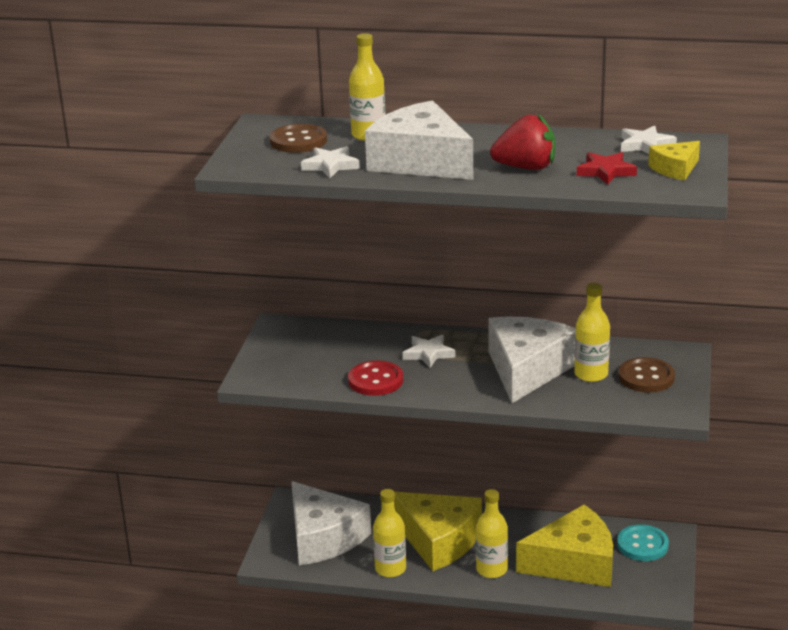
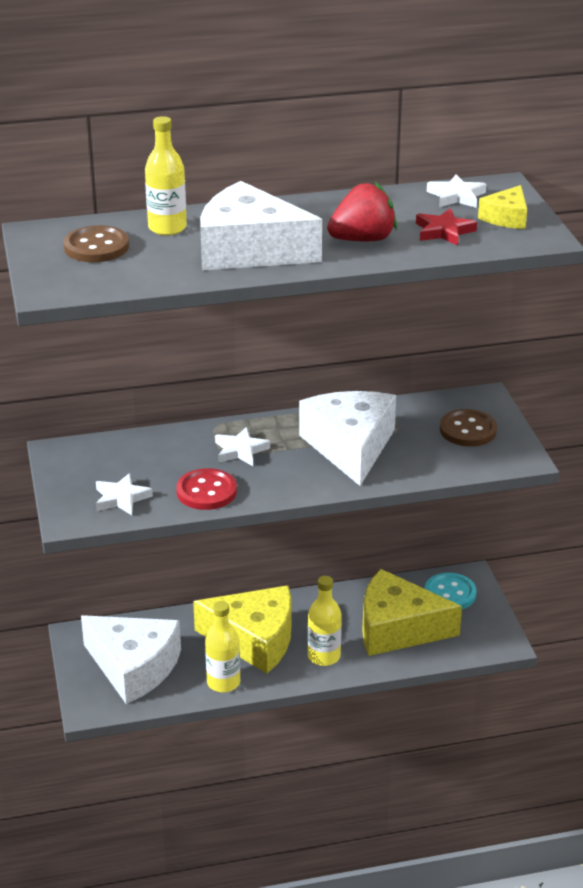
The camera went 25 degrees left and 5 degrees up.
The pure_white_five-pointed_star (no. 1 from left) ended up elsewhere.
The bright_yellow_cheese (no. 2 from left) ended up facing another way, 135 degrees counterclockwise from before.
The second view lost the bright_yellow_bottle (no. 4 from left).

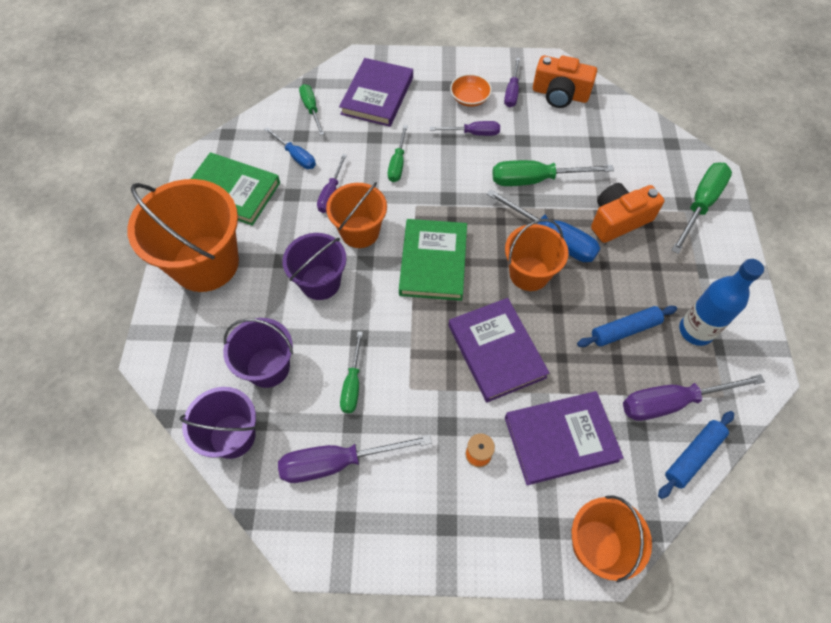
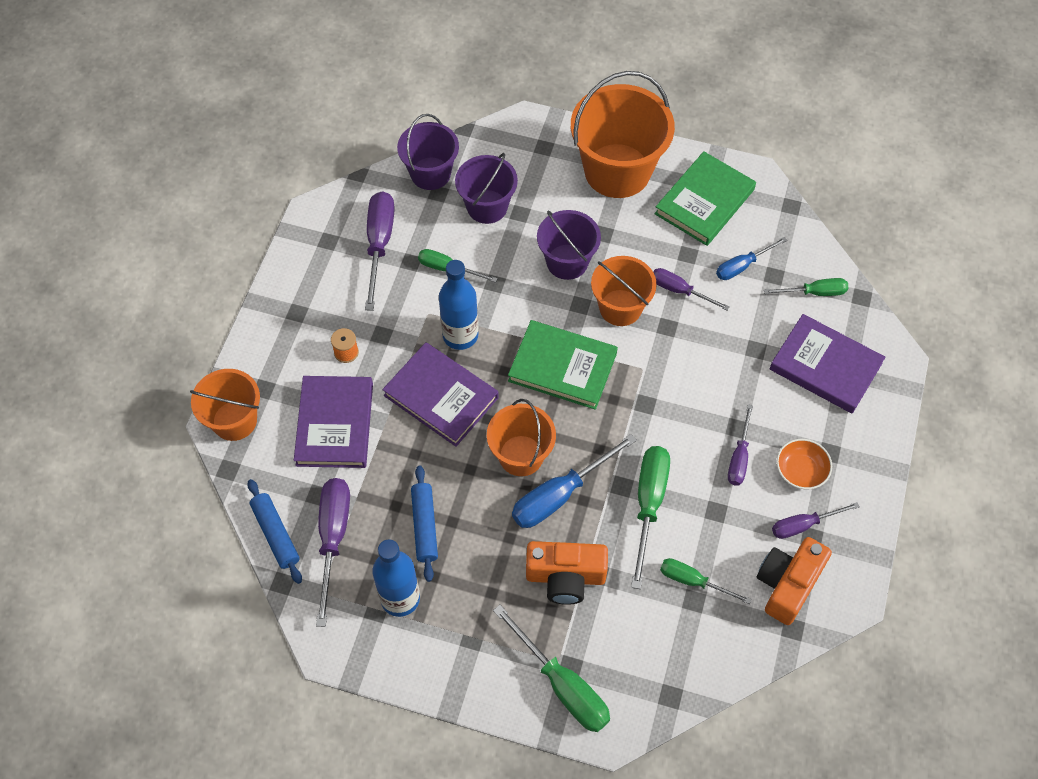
The camera went 105 degrees right and 0 degrees up.
The royal_purple_hardcover (no. 2 from left) ended up facing another way, 45 degrees clockwise from before.
The second view gained the cobalt_bottle (no. 2 from left).
The orange-coloured_photo_camera (no. 2 from left in the first image) ended up facing another way, 105 degrees clockwise from before.
The leaf-green_flat_screwdriver (no. 3 from left in the first image) ended up elsewhere.
The royal_purple_flat_screwdriver (no. 4 from left in the first image) ended up facing another way, 45 degrees counterclockwise from before.

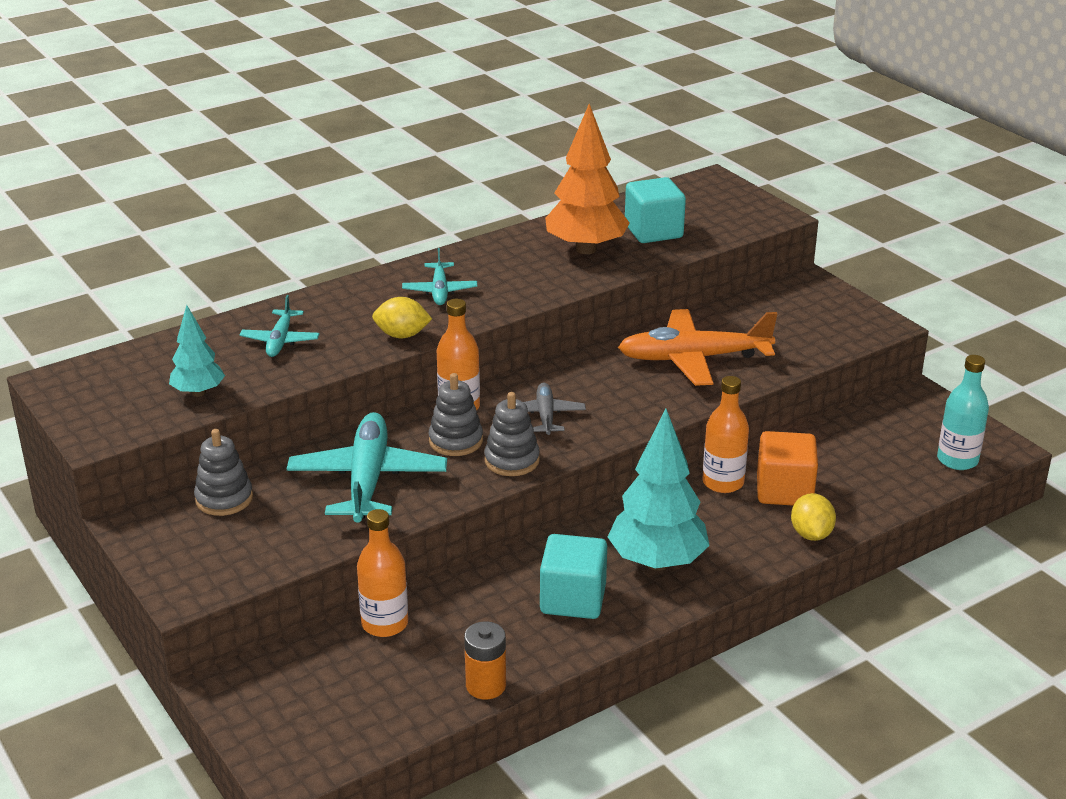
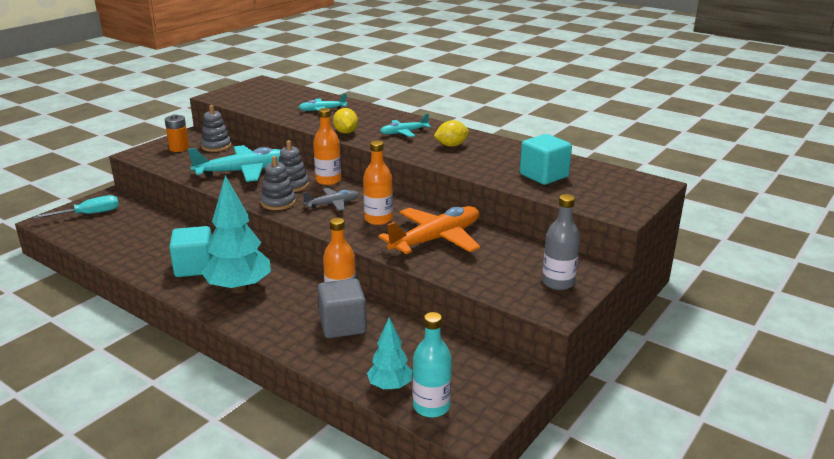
The camera went 70 degrees right and 5 degrees down.
The second view gained the aqua_flat_screwdriver.
The orange-coloured_AA_battery ended up elsewhere.
What was the orange-coloured_cube turned into the grey_cube.
The orange-coloured_bottle (no. 1 from left in the first image) ended up elsewhere.
The aqua_toy_tree (no. 1 from left in the first image) ended up elsewhere.
The orange-coloured_plane ended up facing another way, 75 degrees clockwise from before.
The bright_yellow_citrus_fruit (no. 2 from left) ended up elsewhere.
The second view gained the grey_bottle.
The second view lost the orange-coloured_toy_tree.

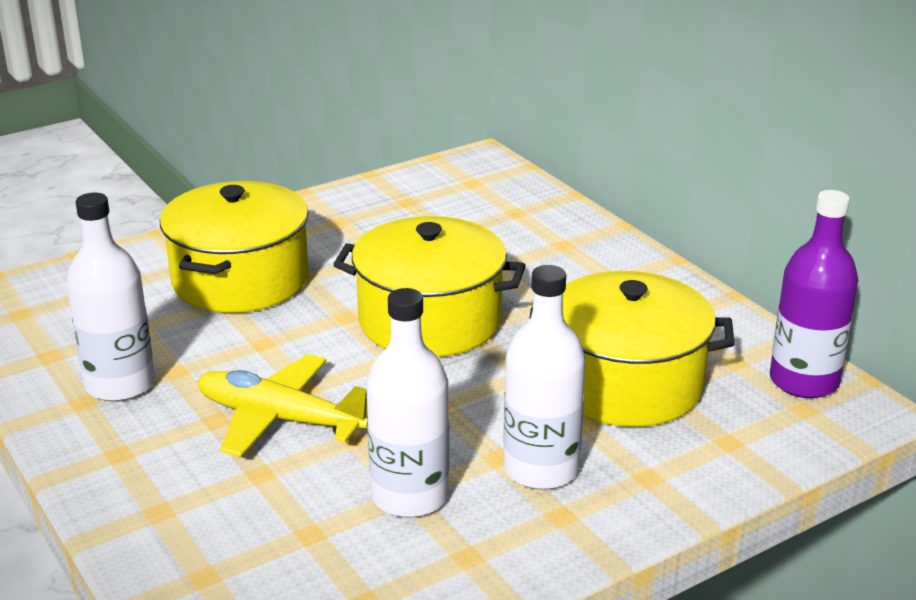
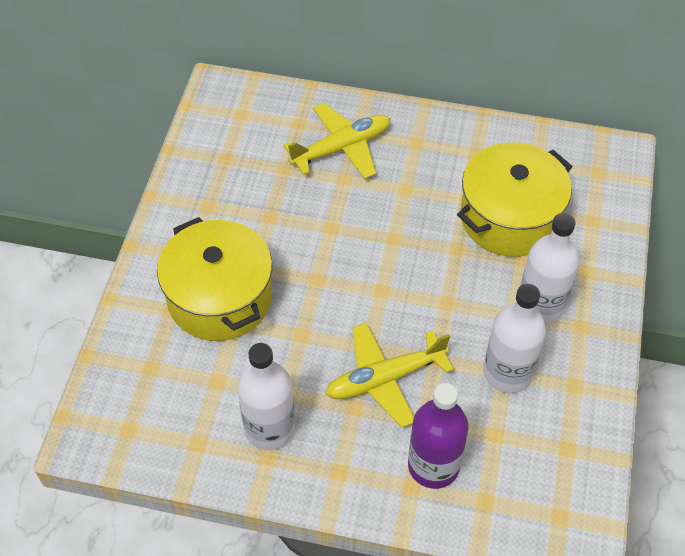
The camera went 45 degrees left and 25 degrees up.
The second view gained the bright_yellow_plane (no. 1 from left).
The royal_purple_bottle ended up elsewhere.
The second view lost the bright_yellow_cooking_pot (no. 2 from left).

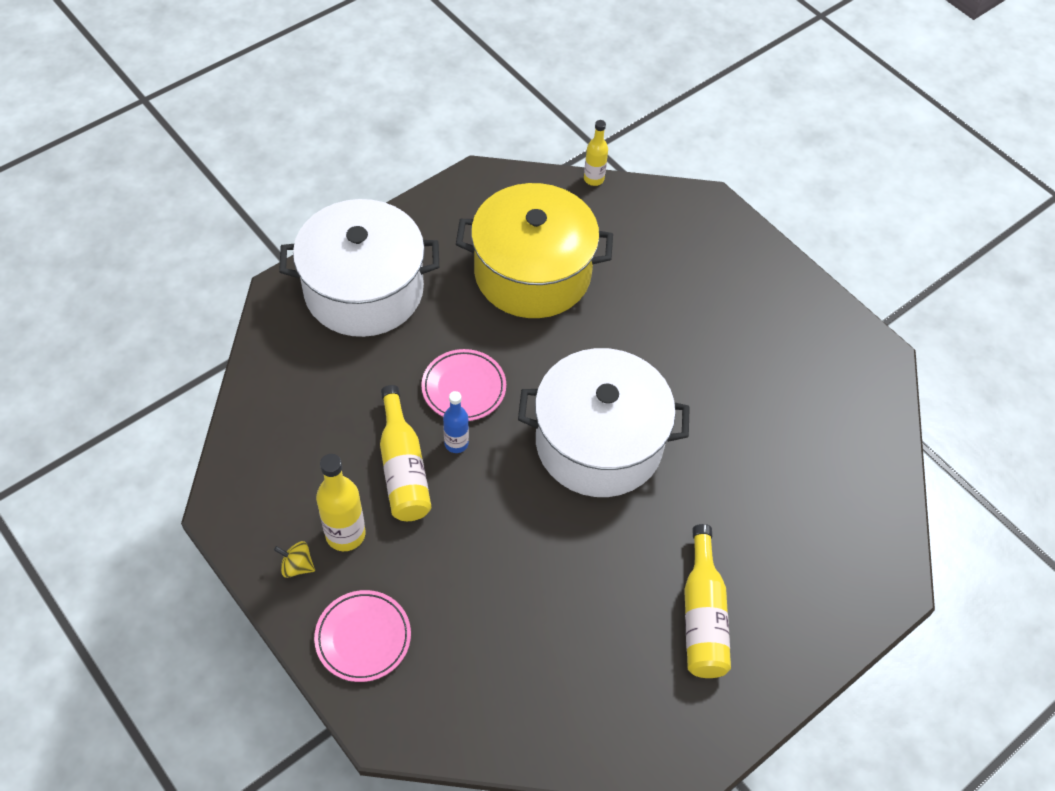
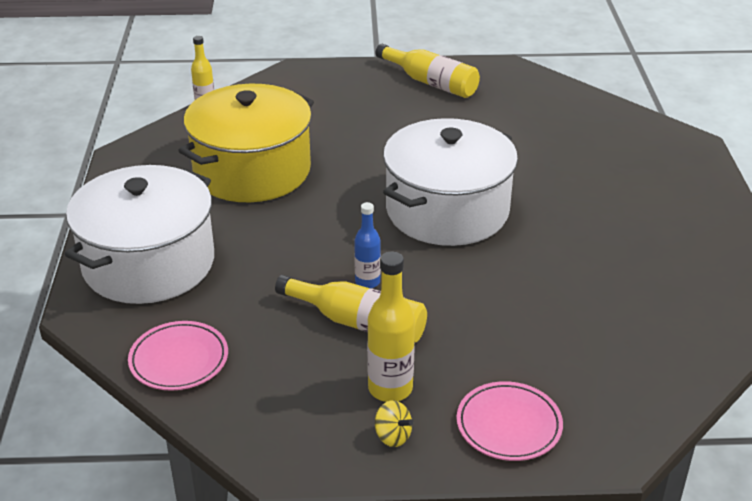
The camera went 50 degrees left and 20 degrees down.
The rose-pink_flat_dish (no. 2 from left in the first image) ended up elsewhere.
The bright_yellow_bottle (no. 4 from left) ended up elsewhere.
The bright_yellow_spinning_top ended up facing another way, 105 degrees counterclockwise from before.

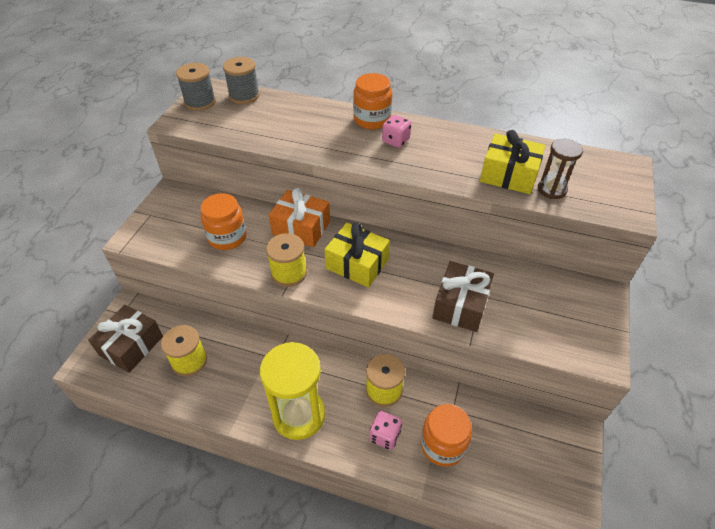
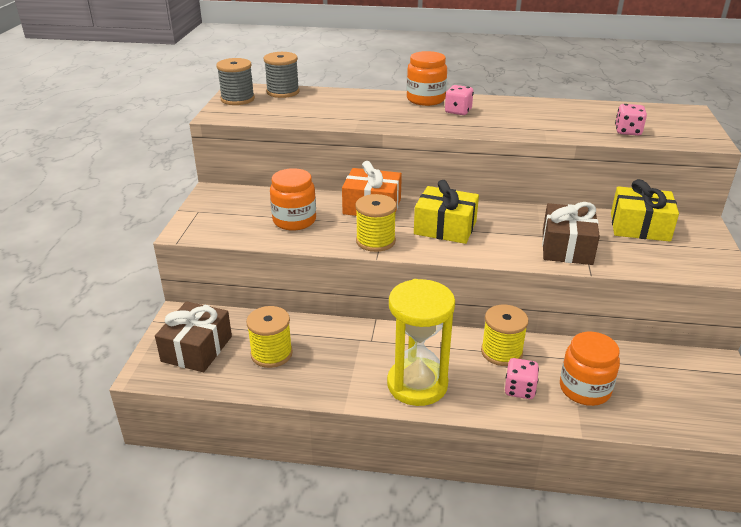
The camera went 10 degrees left and 15 degrees down.
The bright_yellow_wrapped_gift (no. 2 from left) ended up elsewhere.
Where the dark_brown_sandglass stood, the rose-pink_dice (no. 3 from left) came to stand.

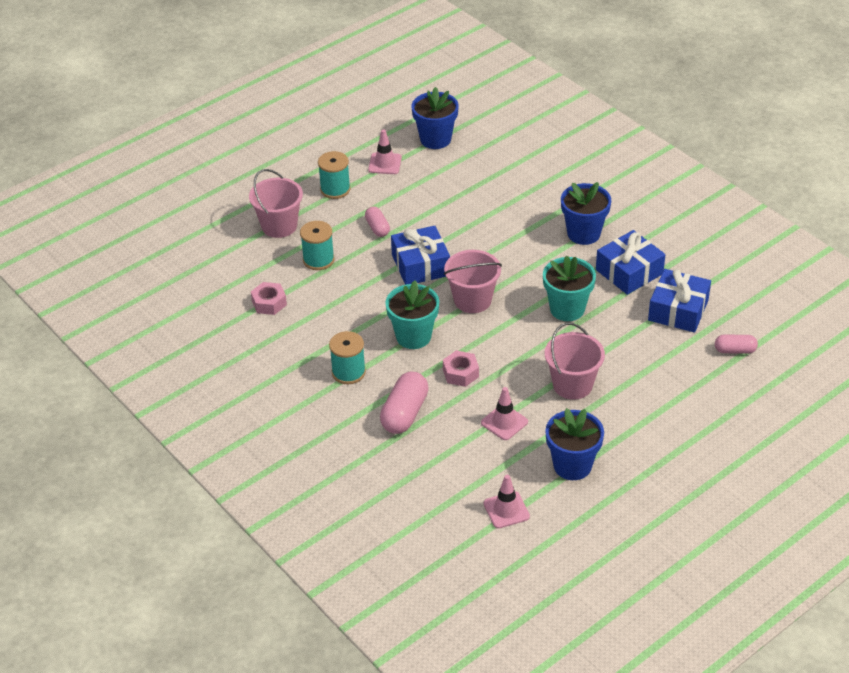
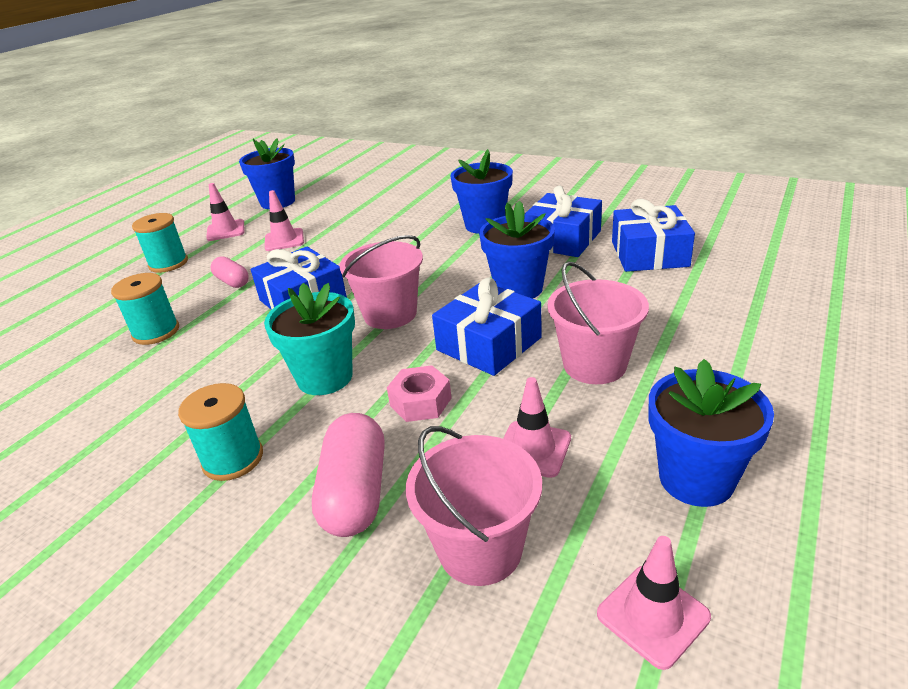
The camera went 20 degrees left and 10 degrees down.
The second view gained the rose-pink_safety_cone (no. 2 from left).
The rose-pink_sand_bucket (no. 1 from left in the first image) ended up elsewhere.
The second view gained the cobalt_wrapped_gift (no. 2 from left).
What was the aqua_plant_pot (no. 2 from left) turned into the cobalt_plant_pot (no. 3 from left).
The second view lost the rose-pink_hex_nut (no. 1 from left).
The second view lost the rose-pink_pill_shape (no. 3 from left).

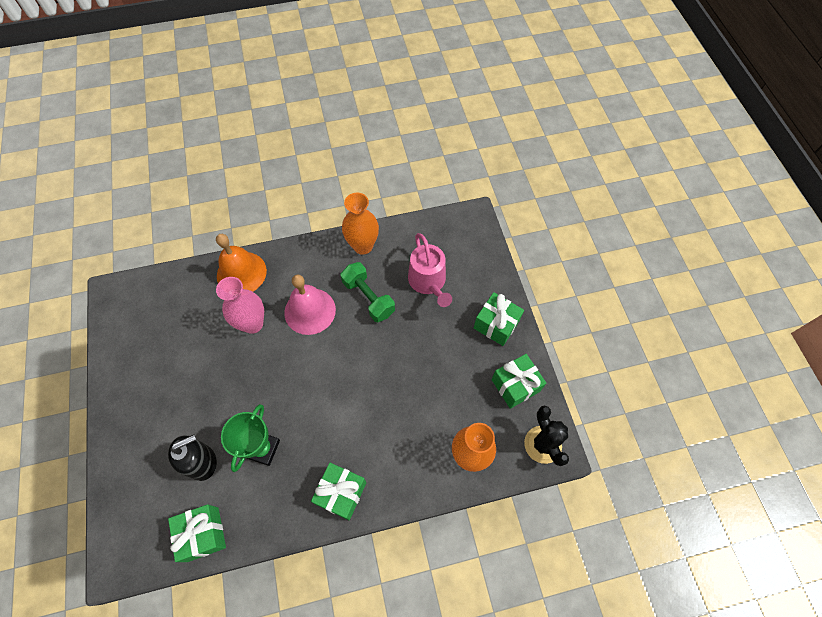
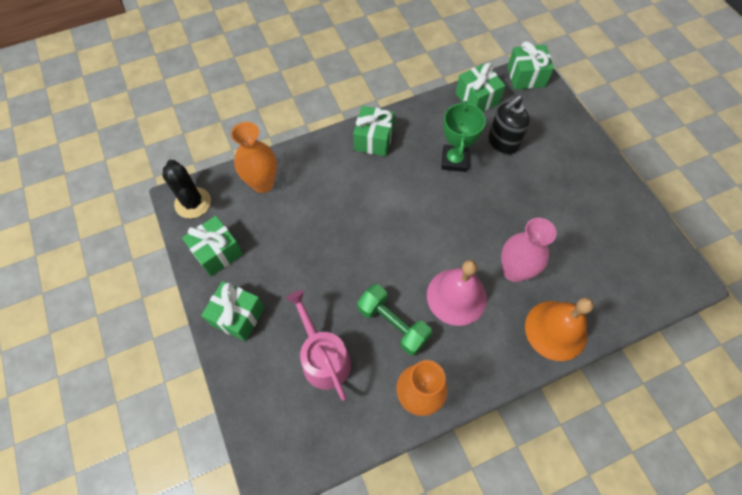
The camera went 170 degrees right and 0 degrees up.
The second view gained the leaf-green_wrapped_gift (no. 5 from left).

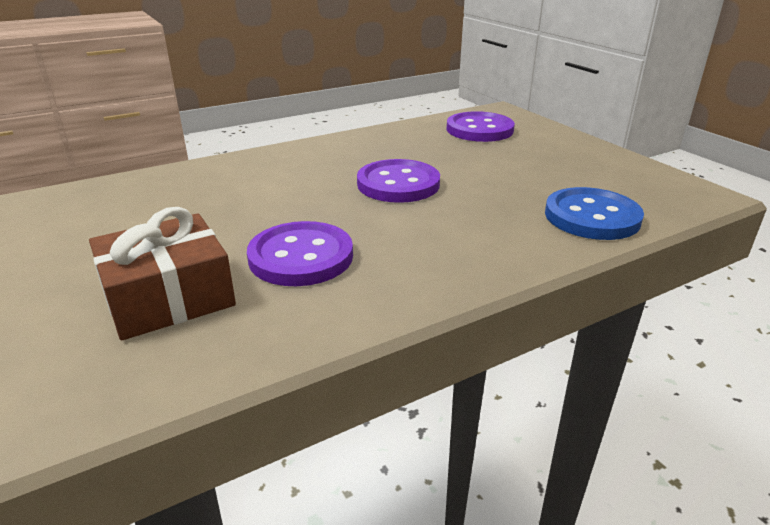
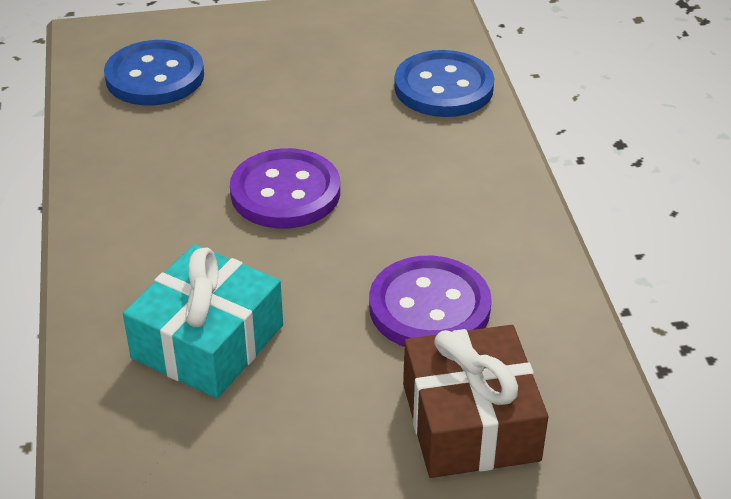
The camera went 70 degrees left and 10 degrees up.
What was the royal_purple_shirt_button (no. 3 from left) turned into the cobalt_shirt_button (no. 1 from left).
The second view gained the aqua_wrapped_gift.

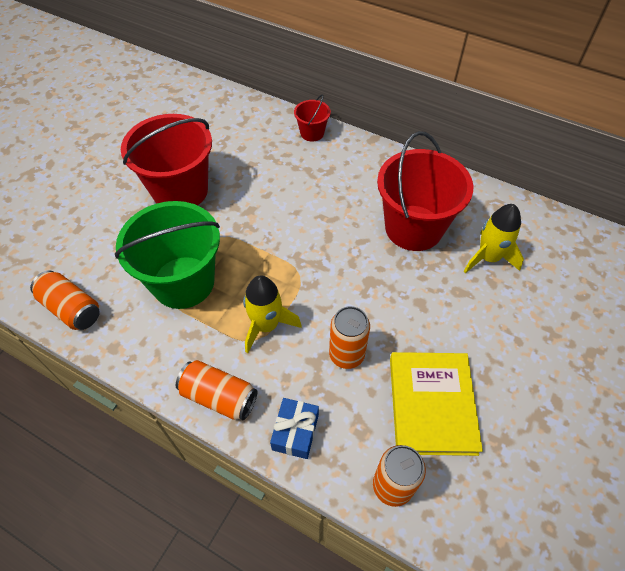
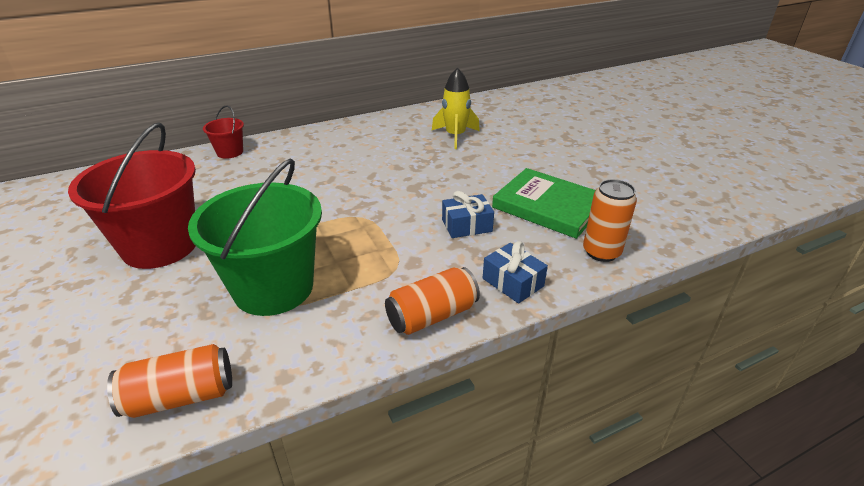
The camera went 55 degrees left and 20 degrees down.
Where the orange-coloured_can (no. 3 from left) stood, the cobalt_wrapped_gift (no. 1 from left) came to stand.
What was the bright_yellow_hardcover turned into the leaf-green_hardcover.
The second view lost the bright_yellow_toy_rocket (no. 1 from left).
The second view lost the scarlet_sand_bucket (no. 3 from left).

